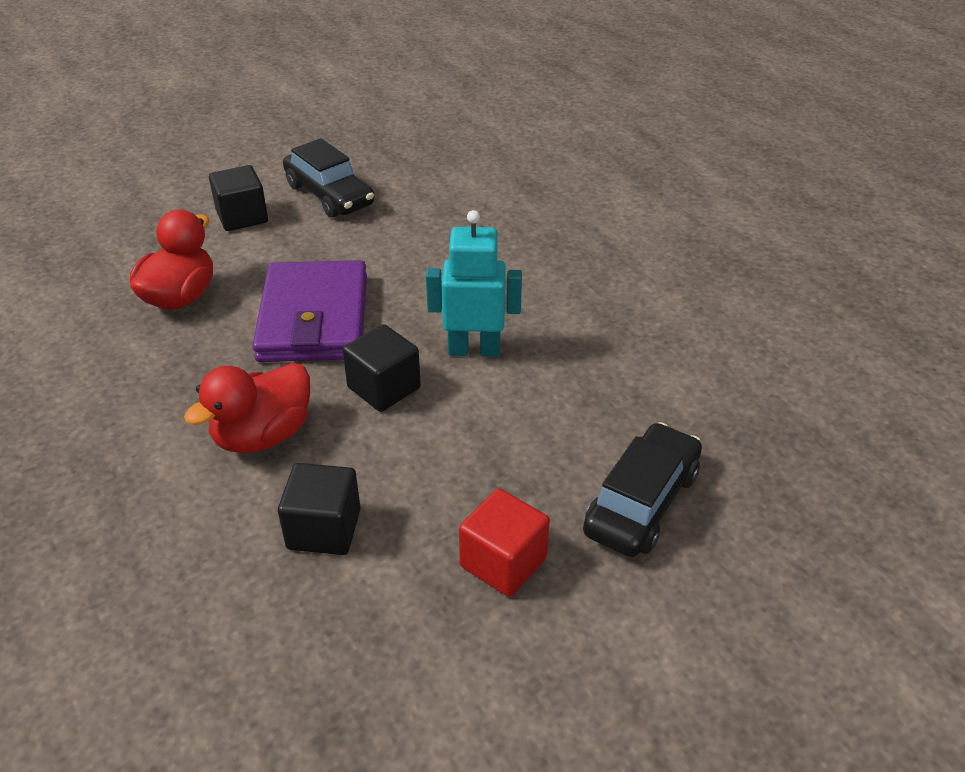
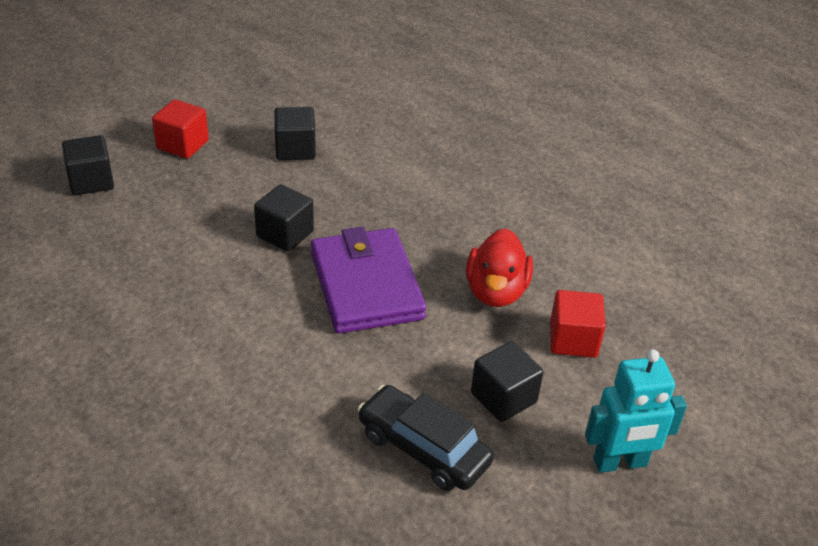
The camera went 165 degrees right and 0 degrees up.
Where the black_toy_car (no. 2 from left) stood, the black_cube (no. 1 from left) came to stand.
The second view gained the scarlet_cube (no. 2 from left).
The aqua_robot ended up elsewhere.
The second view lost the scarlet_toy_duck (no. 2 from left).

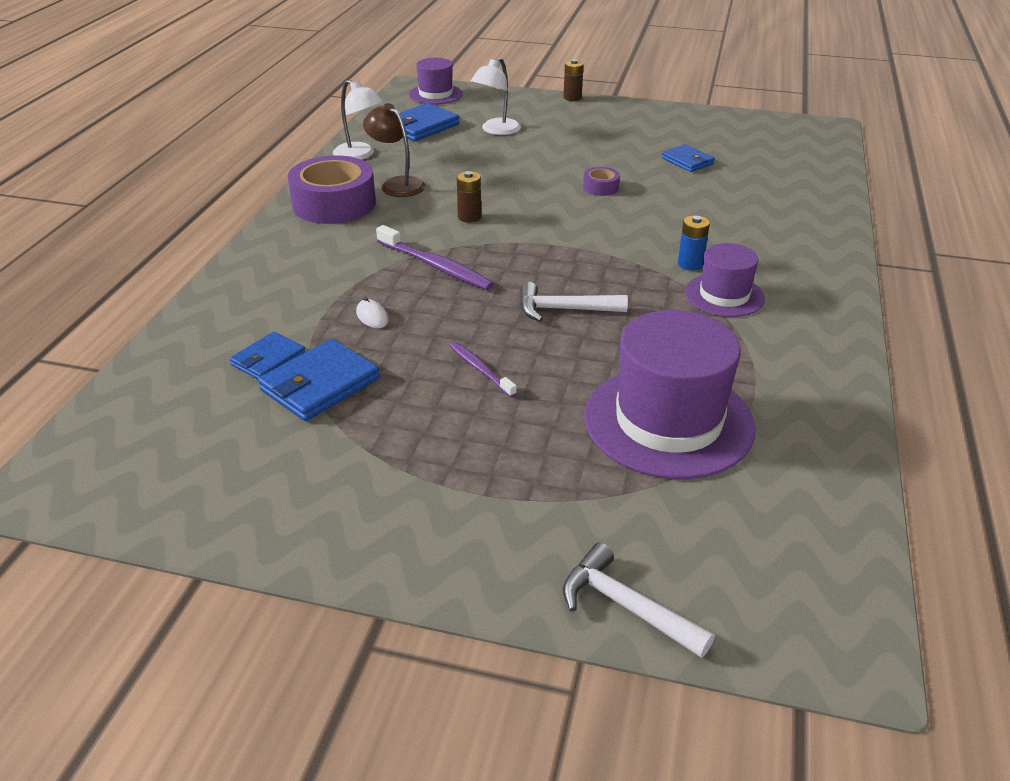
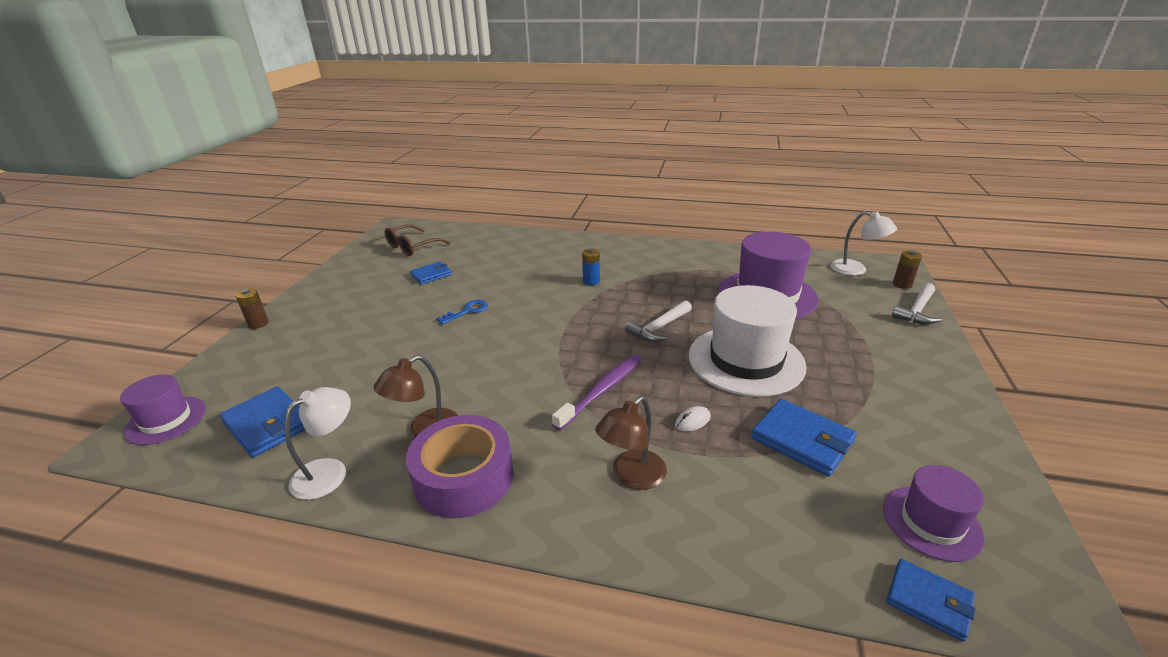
The camera went 90 degrees left and 5 degrees down.
The second view gained the dark_brown_glasses.
Where the royal_purple_tape (no. 2 from left) stood, the cobalt_latchkey came to stand.
The second view gained the dark_brown_reading_lamp (no. 2 from left).
The pure_white_claw_hammer (no. 1 from left) ended up facing another way, 45 degrees clockwise from before.
Where the royal_purple_tooth_brush (no. 2 from left) stood, the pure_white_tall_hat came to stand.
The pure_white_reading_lamp (no. 2 from left) ended up elsewhere.
The royal_purple_tall_hat (no. 3 from left) ended up elsewhere.
The cobalt_billfold (no. 1 from left in the first image) ended up elsewhere.
The dark_brown_AA_battery (no. 1 from left in the first image) ended up elsewhere.

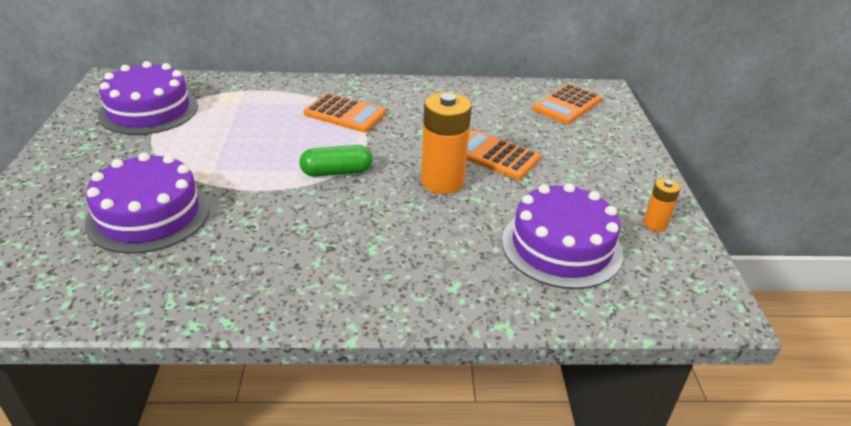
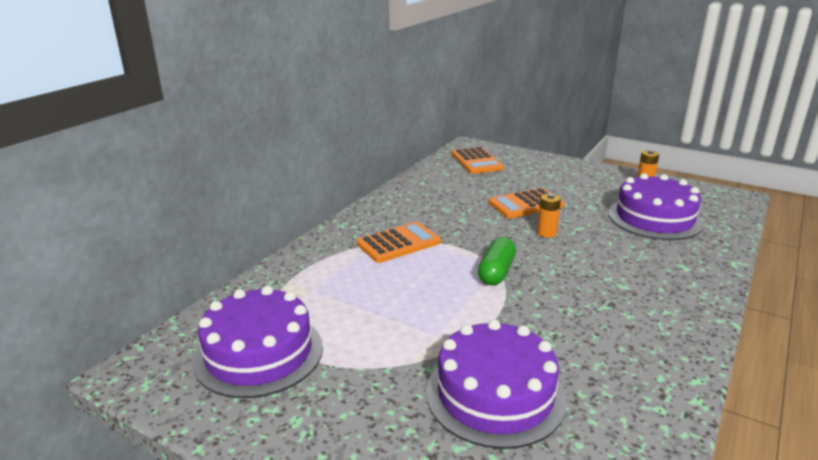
The camera went 55 degrees left and 10 degrees down.
The size of the orange-coloured_AA_battery (no. 1 from left) changed by a factor of 0.51.

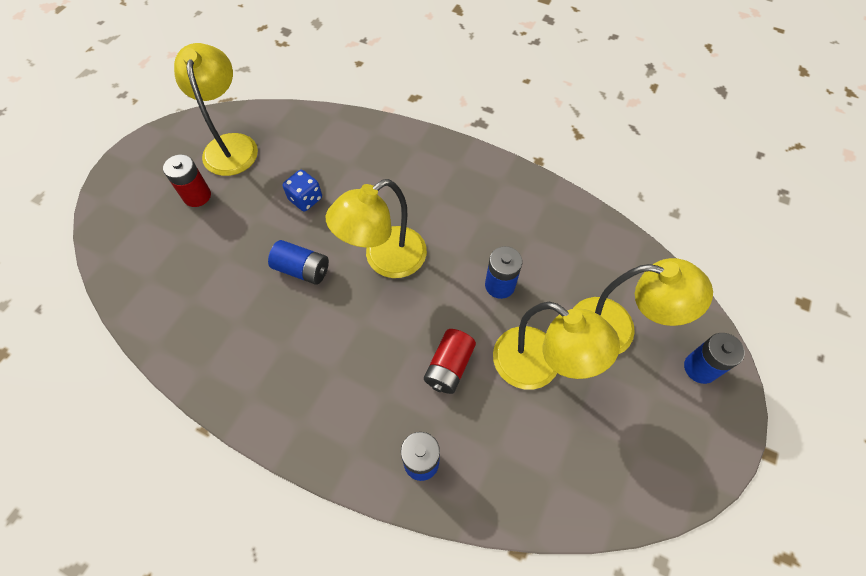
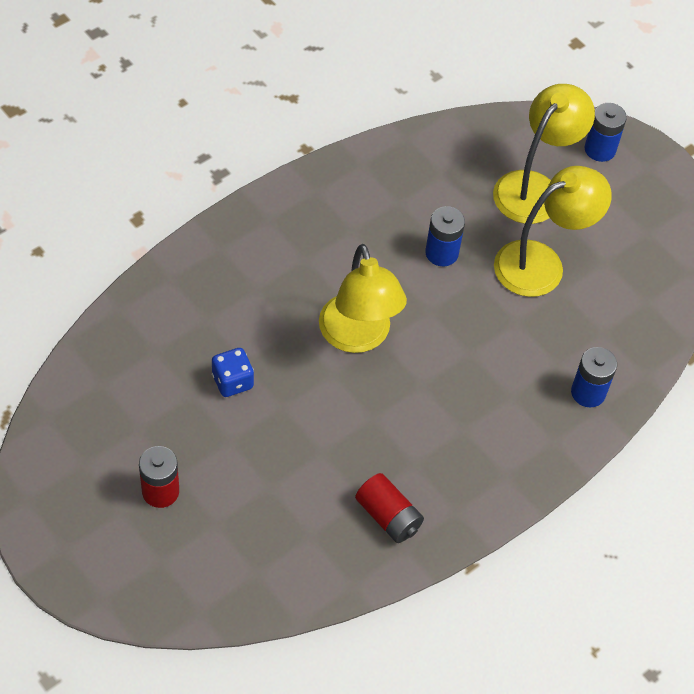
The camera went 70 degrees left and 5 degrees down.
The scarlet_AA_battery (no. 2 from left) ended up elsewhere.
The second view lost the bright_yellow_reading_lamp (no. 1 from left).
The second view lost the cobalt_AA_battery (no. 1 from left).

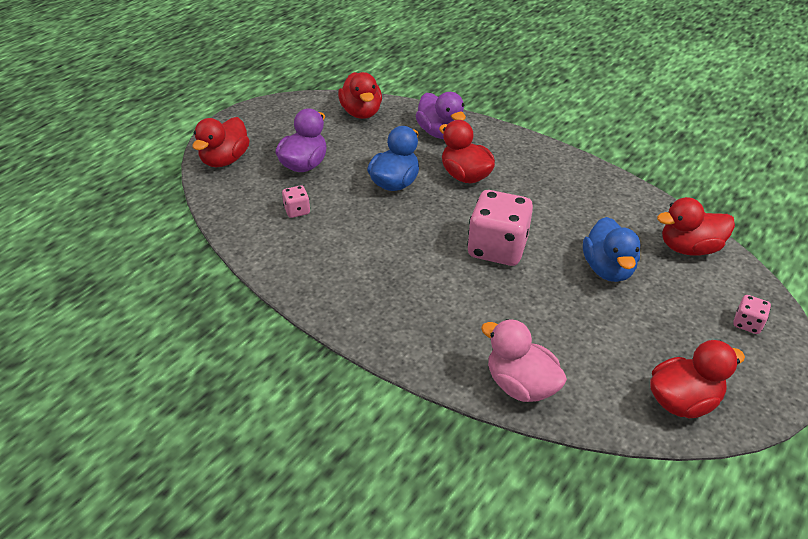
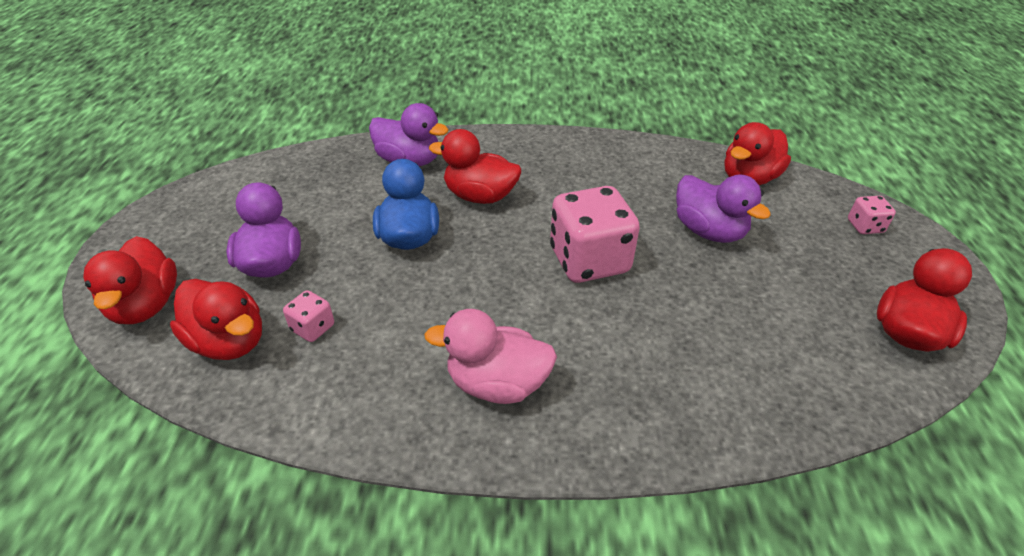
The camera went 35 degrees left and 0 degrees up.
The scarlet_toy_duck (no. 2 from left) ended up elsewhere.
The rose-pink_toy_duck ended up elsewhere.
What was the cobalt_toy_duck (no. 2 from left) turned into the royal_purple_toy_duck (no. 3 from left).

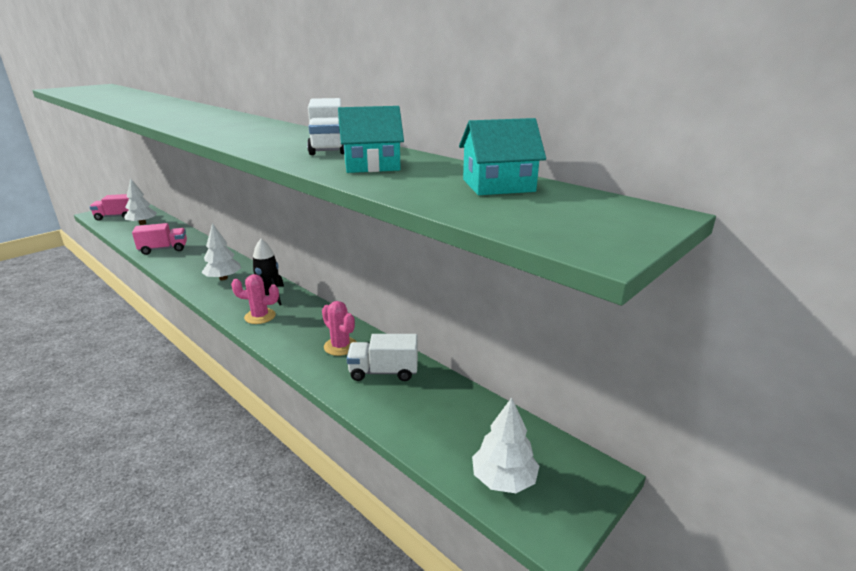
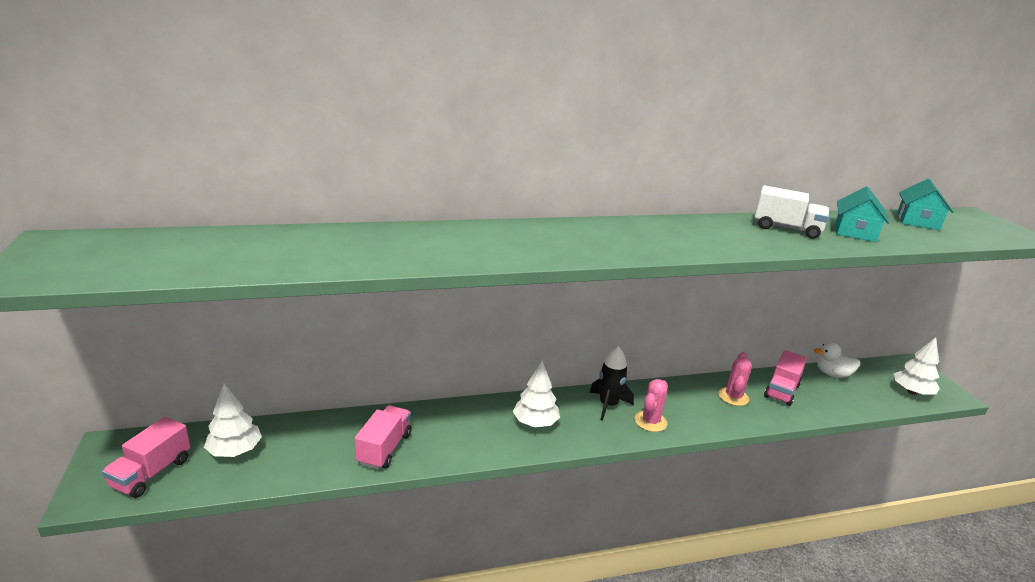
The camera went 60 degrees left and 0 degrees up.
The rose-pink_saguaro_cactus (no. 2 from left) ended up facing another way, 60 degrees counterclockwise from before.
What was the pure_white_lorry (no. 2 from left) turned into the rose-pink_lorry (no. 3 from left).
The second view gained the pure_white_toy_duck.

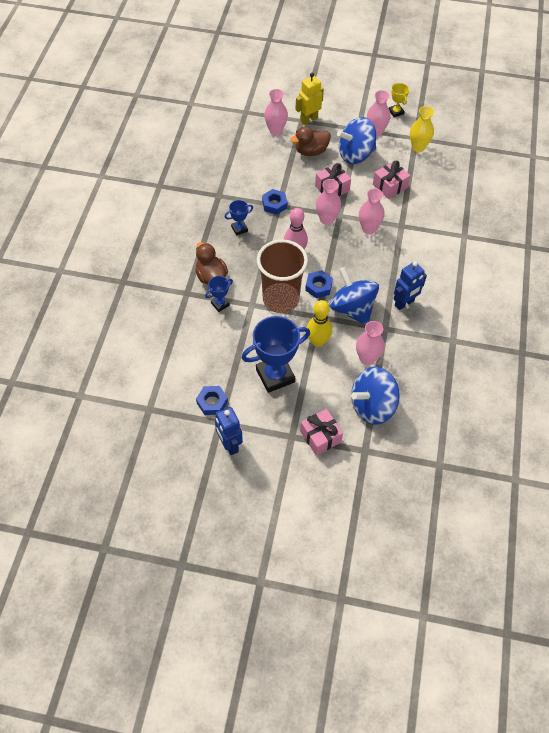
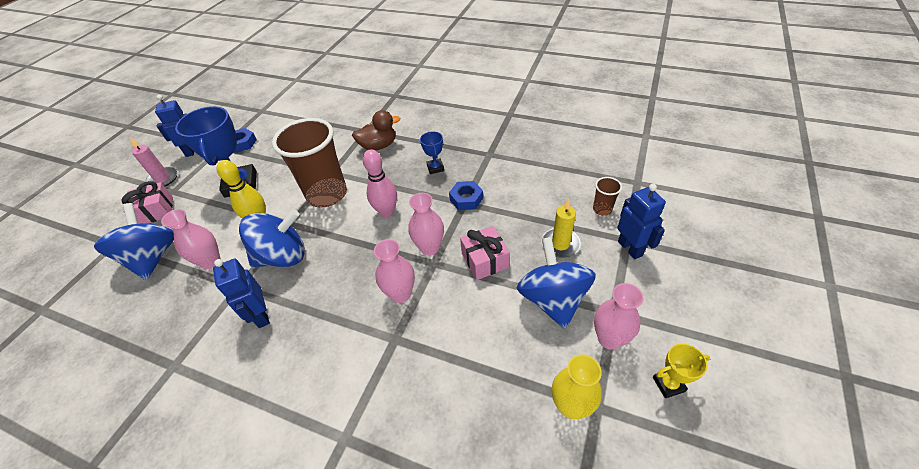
The camera went 105 degrees right and 10 degrees down.
The second view gained the rose-pink_candle.
Where the dark_brown_toy_duck (no. 2 from left) stood, the bright_yellow_candle came to stand.
Where the rose-pink_tall_vase (no. 1 from left) stood, the dark_brown_tumbler (no. 2 from left) came to stand.
What was the bright_yellow_robot turned into the cobalt_robot (no. 3 from left).
The second view lost the cobalt_trophy (no. 1 from left).
The second view lost the cobalt_hex_nut (no. 3 from left).
The second view lost the rose-pink_wrapped_gift (no. 3 from left).

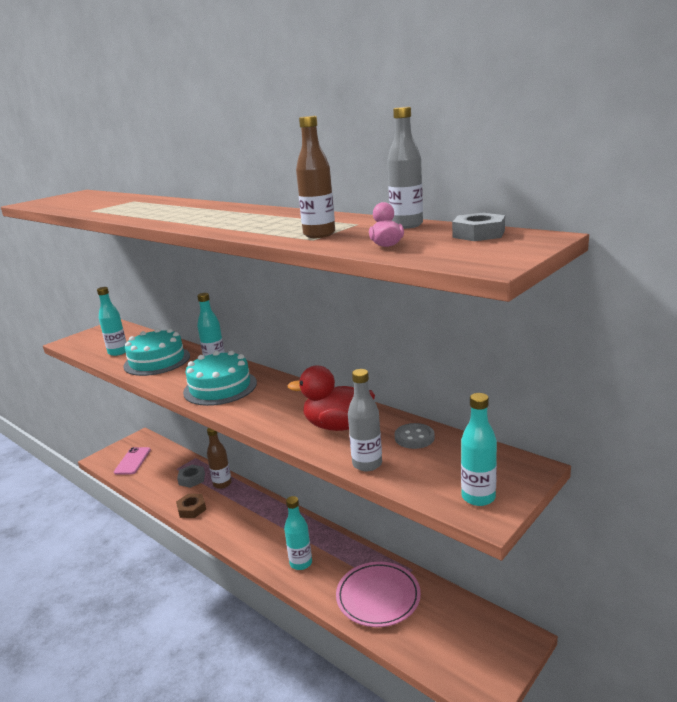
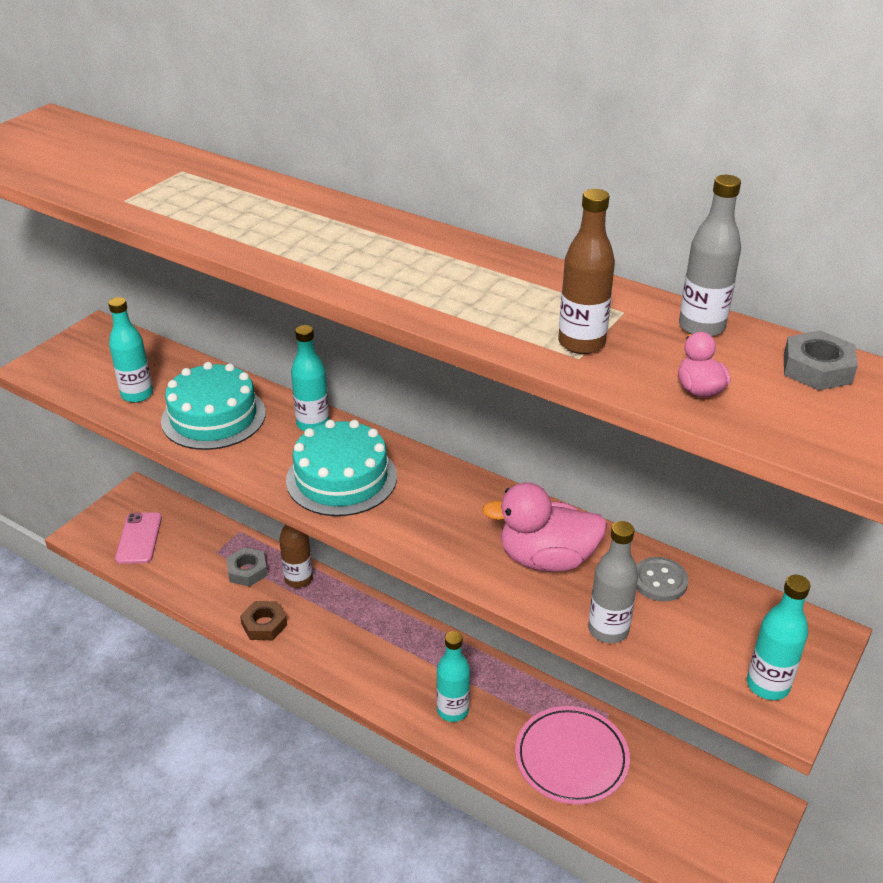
The camera went 10 degrees left and 15 degrees up.
What was the scarlet_toy_duck turned into the rose-pink_toy_duck (no. 1 from left).

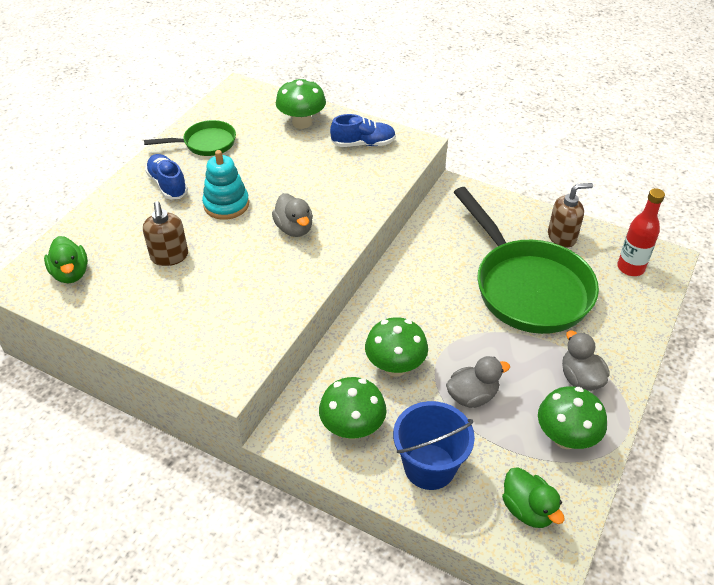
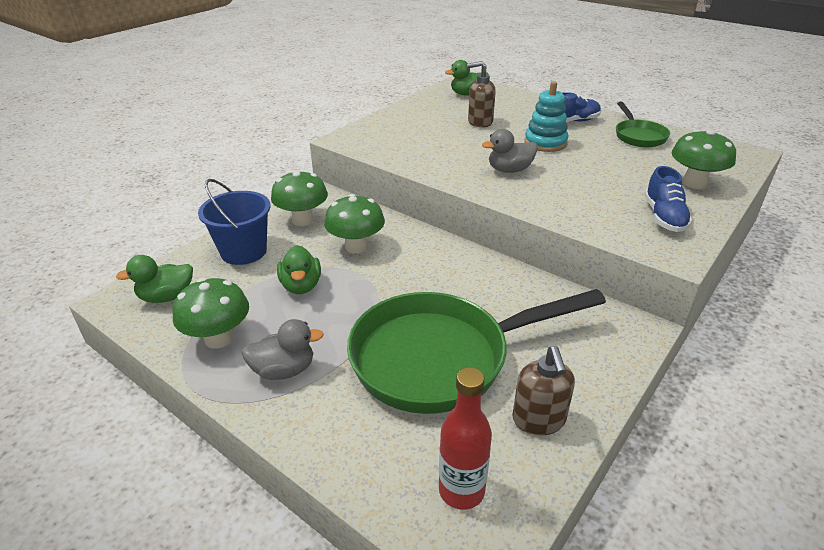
The camera went 100 degrees right and 10 degrees down.
What was the grey_toy_duck (no. 2 from left) turned into the leaf-green_toy_duck (no. 2 from left).

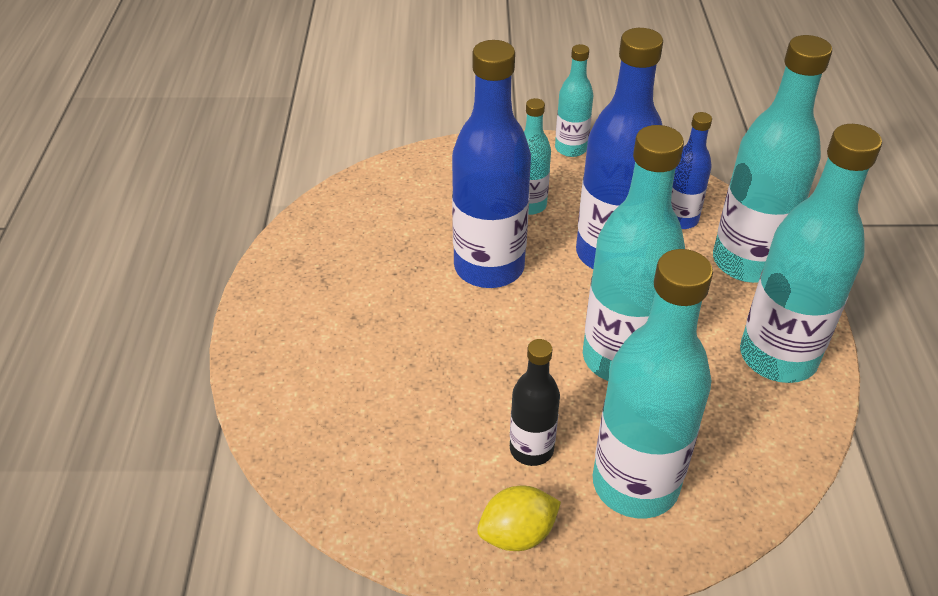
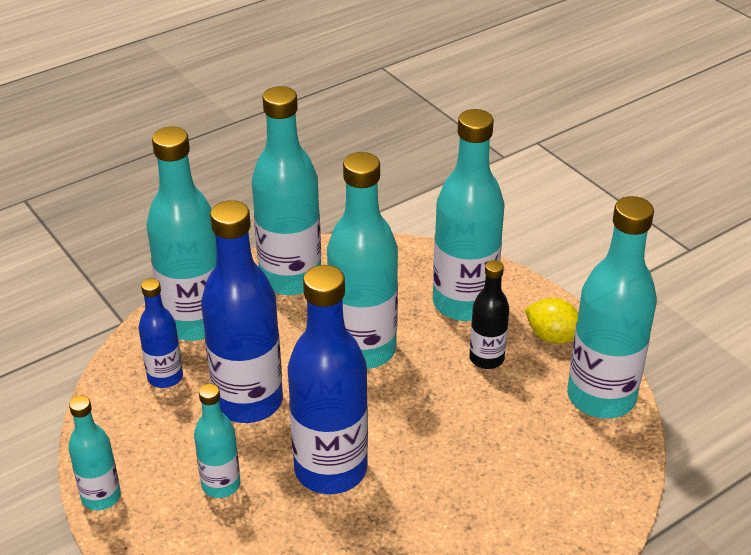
The camera went 125 degrees left and 5 degrees down.
The second view gained the aqua_bottle (no. 7 from left).

